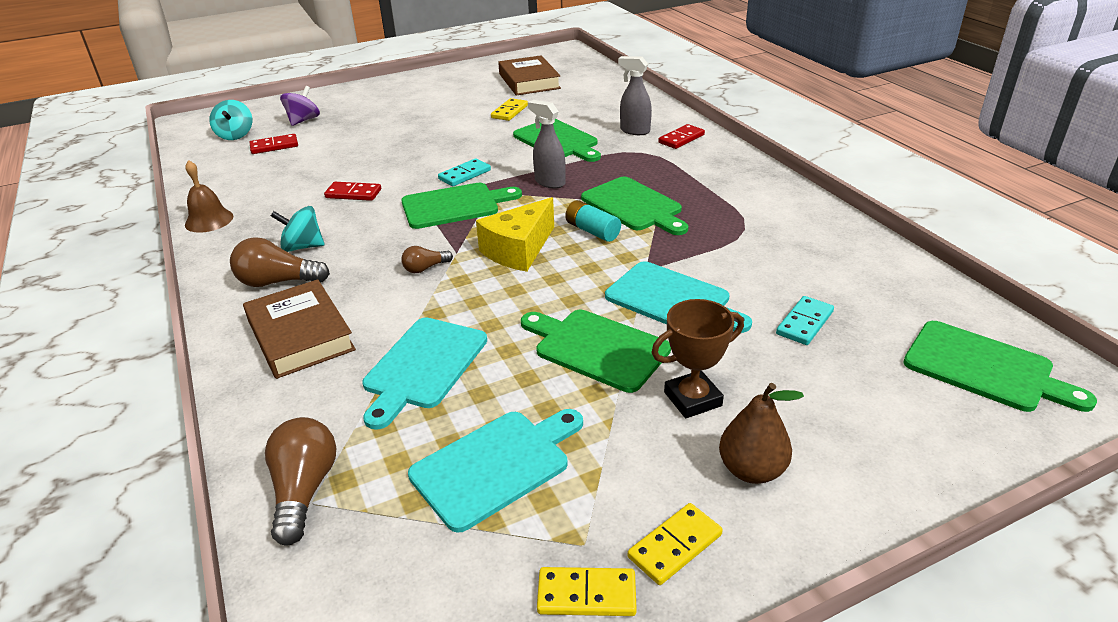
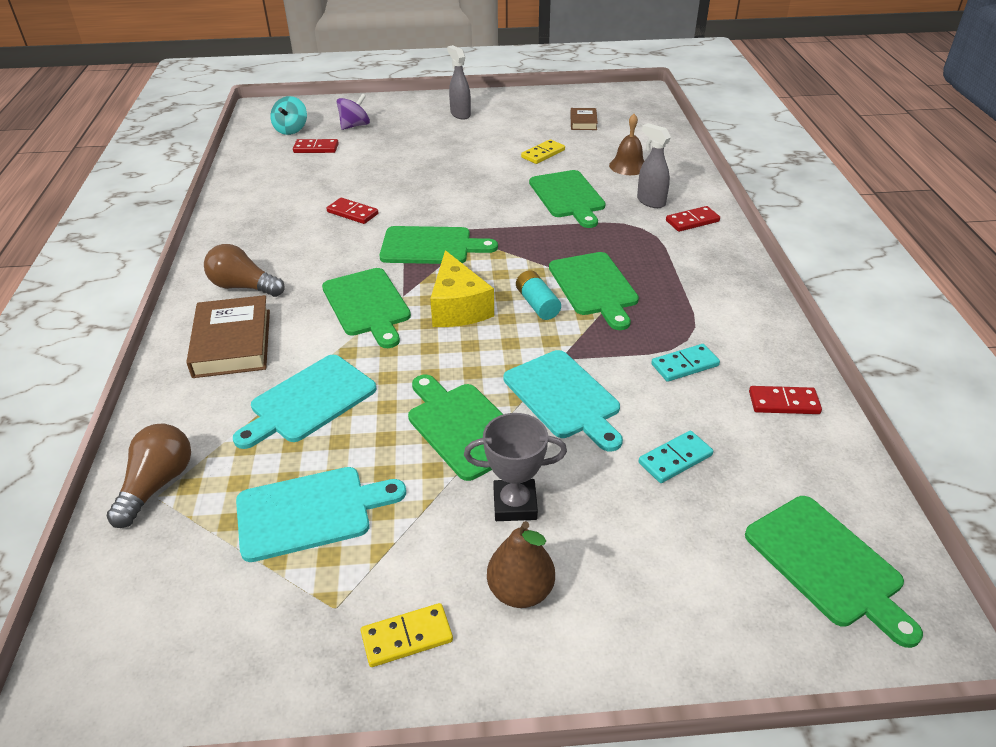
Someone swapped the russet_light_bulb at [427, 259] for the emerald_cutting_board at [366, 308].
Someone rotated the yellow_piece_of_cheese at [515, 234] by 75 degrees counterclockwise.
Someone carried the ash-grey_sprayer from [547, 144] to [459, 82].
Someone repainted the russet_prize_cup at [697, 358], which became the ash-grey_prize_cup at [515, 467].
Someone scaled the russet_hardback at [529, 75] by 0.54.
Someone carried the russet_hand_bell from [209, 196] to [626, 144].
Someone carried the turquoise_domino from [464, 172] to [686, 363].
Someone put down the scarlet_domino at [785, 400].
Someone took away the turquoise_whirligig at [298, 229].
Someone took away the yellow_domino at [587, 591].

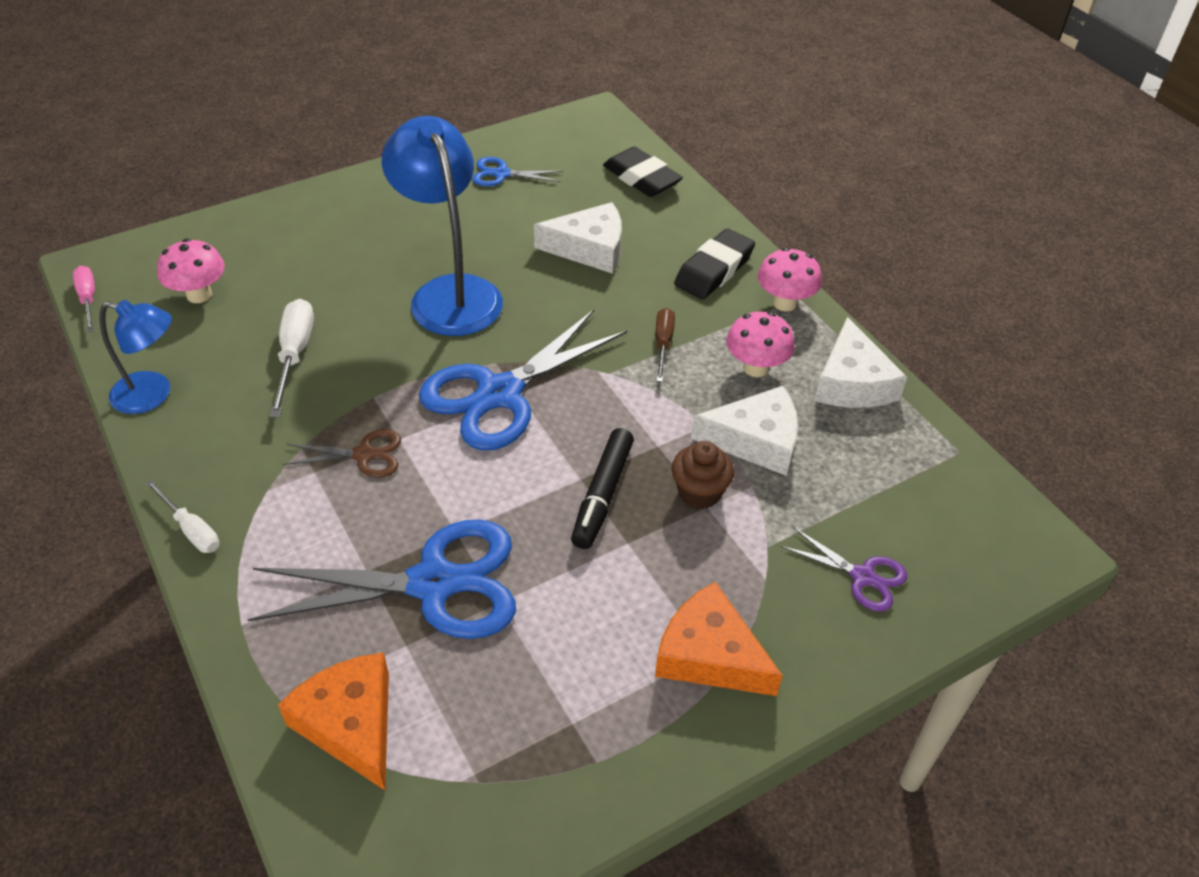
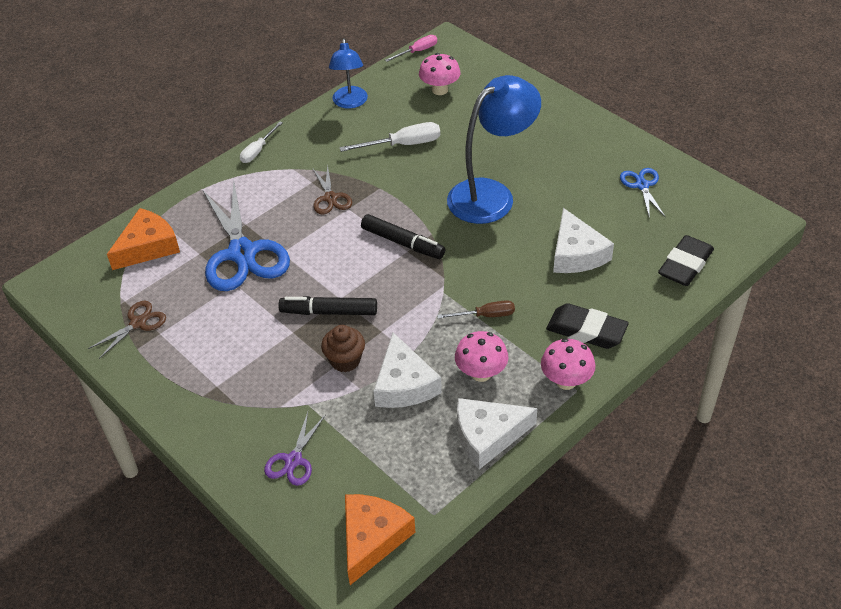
Someone put down the russet_shears at [127, 330].
Someone carried the orange_piece_of_cheese from [719, 639] to [380, 539].
Someone swapped the cobalt_shears at [523, 380] for the ebony_marker_pen at [403, 236].

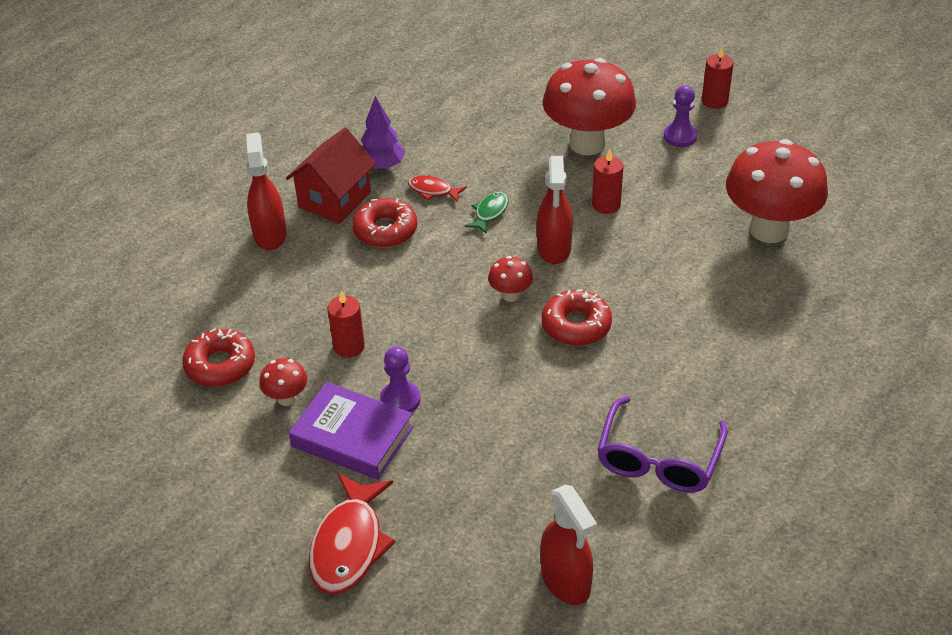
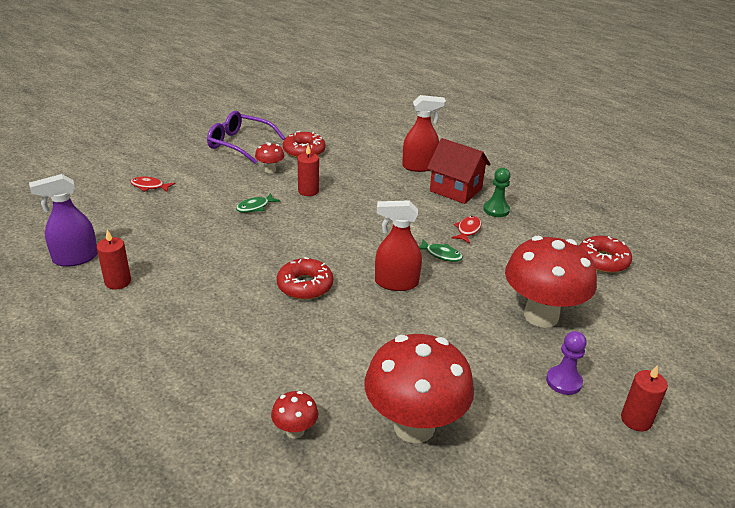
Someone repainted the scarlet_sprayer at [569, 545], which became the violet_sprayer at [63, 220].
Someone carried the scarlet_wax_candle from [608, 181] to [114, 259].
Someone scaled the scarlet_fish at [352, 534] by 0.52.
Someone carried the violet_glasses from [662, 444] to [246, 137].
Someone swapped the violet_game_pawn at [400, 379] for the emerald_fish at [258, 203].
Someone carried the scarlet_fungus from [510, 279] to [294, 415].
Someone swapped the violet_toy_tree at [383, 133] for the emerald_game_pawn at [496, 192].
Someone carried the scarlet_doughnut from [384, 223] to [605, 254].
Someone took away the violet_hardback at [351, 431].

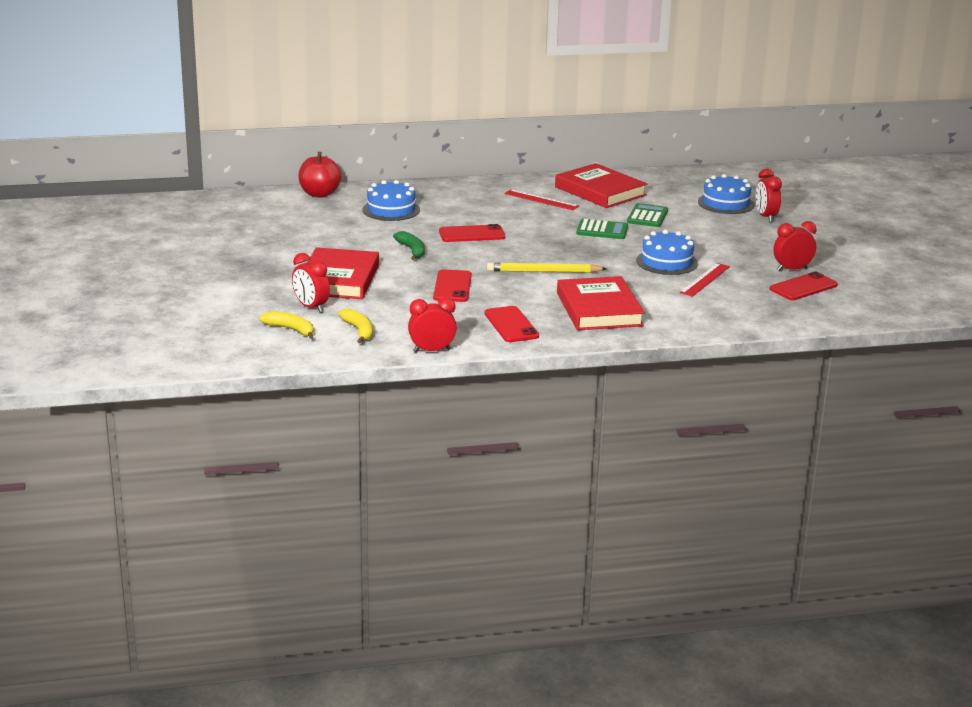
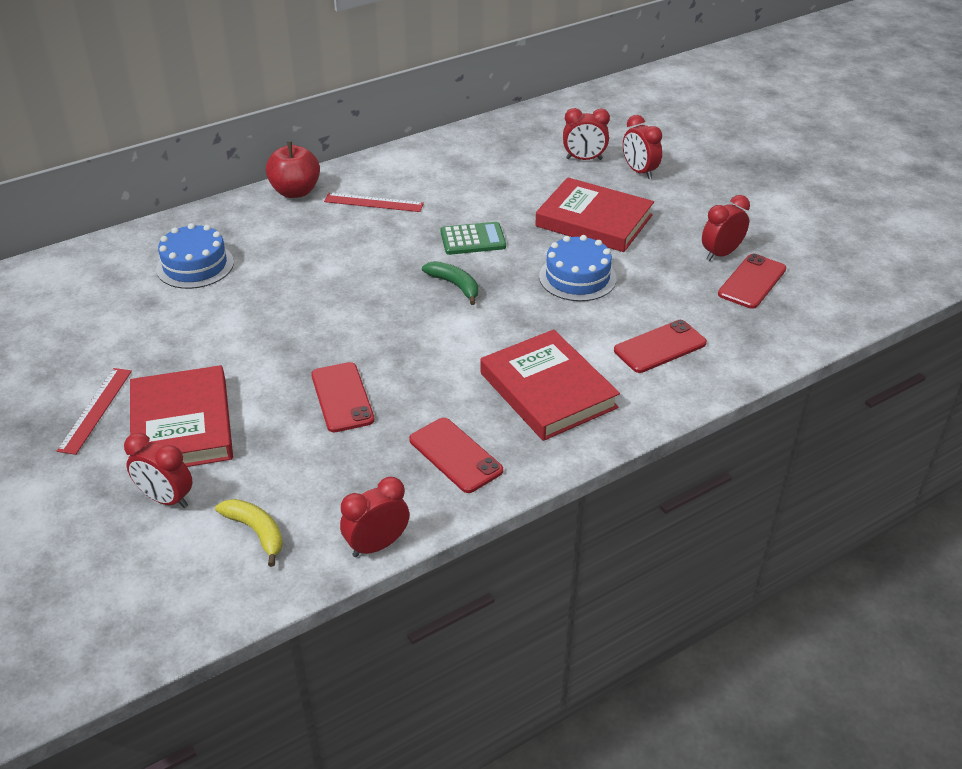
Someone carried the scarlet_ruler from [705, 280] to [94, 411].
Someone carried the scarlet_apple_fruit from [320, 175] to [293, 169].
Someone carried the emerald_banana from [409, 245] to [450, 283].
Someone carried the scarlet_hardback from [601, 185] to [594, 214].
Someone swapped the cobalt_gateau at [726, 194] for the scarlet_bedside_clock at [586, 134].
Someone carried the scarlet_smartphone from [472, 233] to [660, 346].
Someone took away the yellow_banana at [286, 325].
Someone took away the yellow_pencil at [547, 267].
Someone took away the emerald_adding_machine at [647, 215].

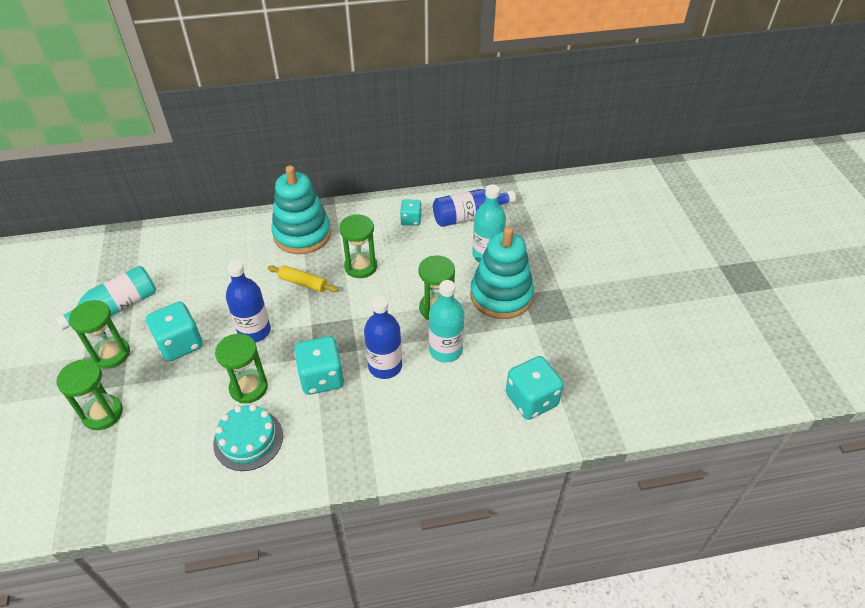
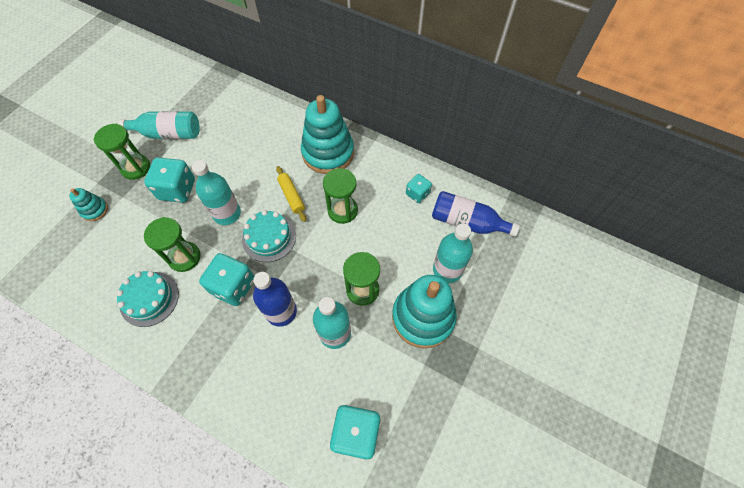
Someone swapped the emerald_sandglass at [89, 394] for the turquoise_stacking_toy at [88, 204].
Someone repainted the cobalt_flask at [248, 302], which became the turquoise_flask at [216, 192].
Someone put down the turquoise_gateau at [269, 236].

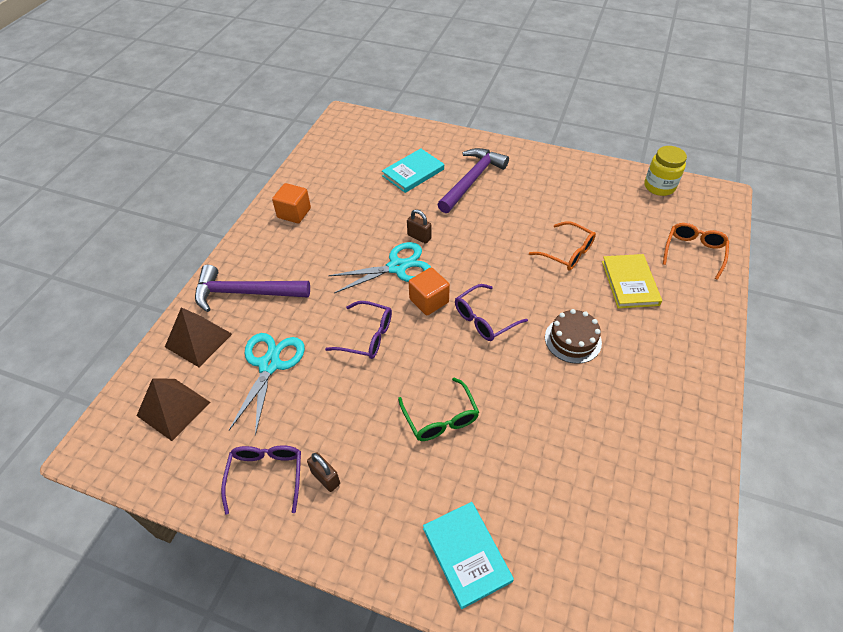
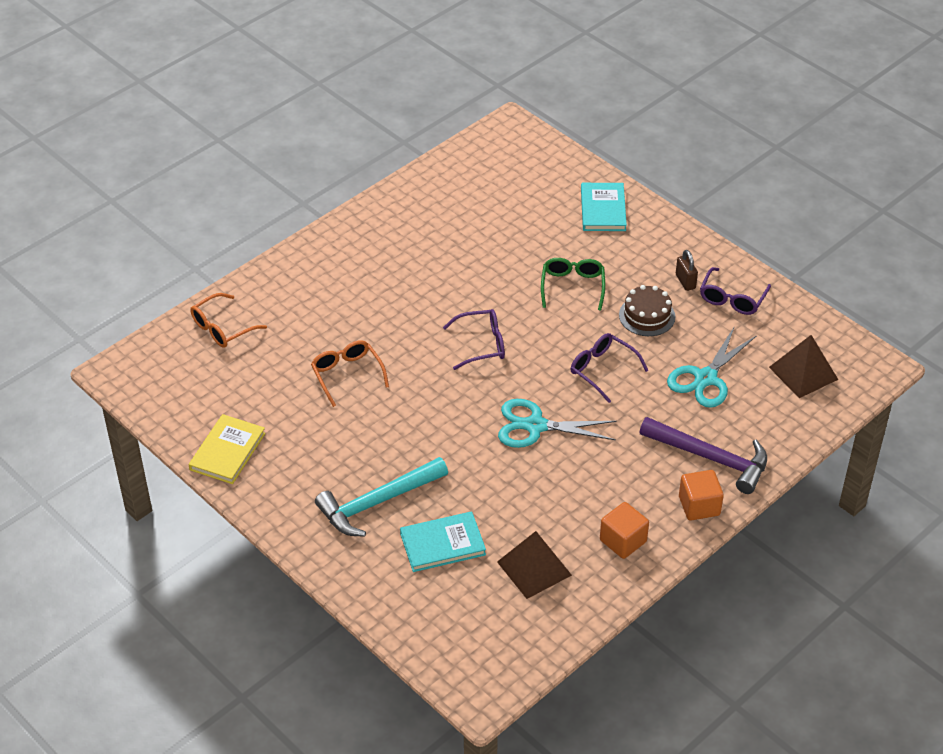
Someone carried the yellow_hardback from [632, 281] to [227, 449].
Someone repainted the violet_claw_hammer at [473, 180], which became the turquoise_claw_hammer at [381, 497].
Someone carried the russet_pyramid from [198, 337] to [534, 565].
Someone carried the russet_gateau from [573, 336] to [647, 310].
Someone carried the orange_cube from [429, 291] to [701, 495].
Someone took away the russet_lock at [419, 226].
Someone took away the yellow_jar at [665, 171].

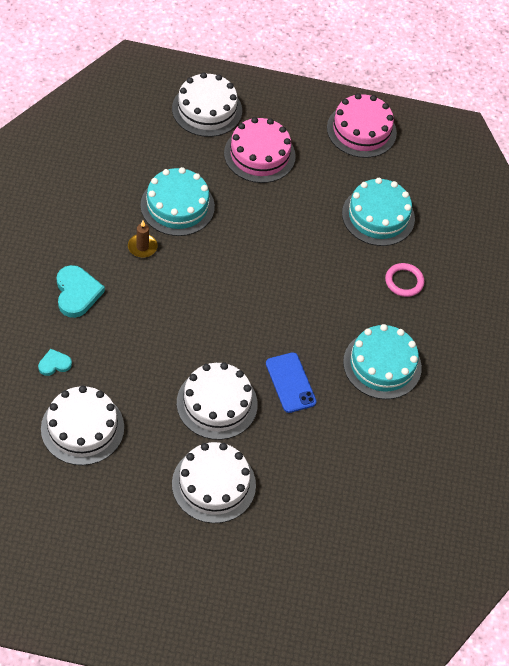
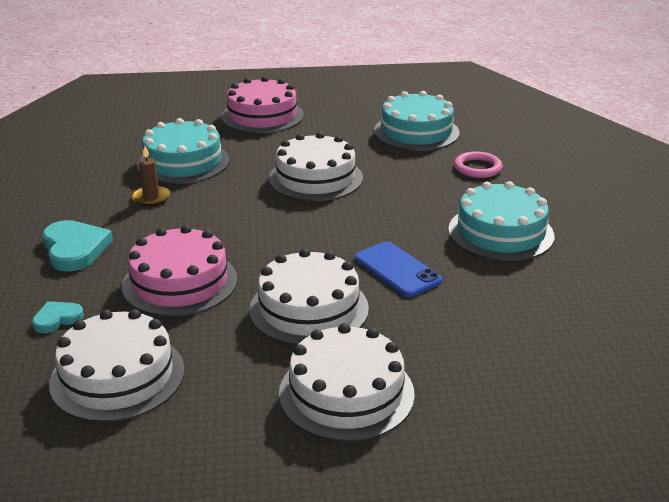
Someone carried the rose-pink_gateau from [362, 125] to [179, 271].
Someone carried the snow-white_gateau from [207, 104] to [316, 166].

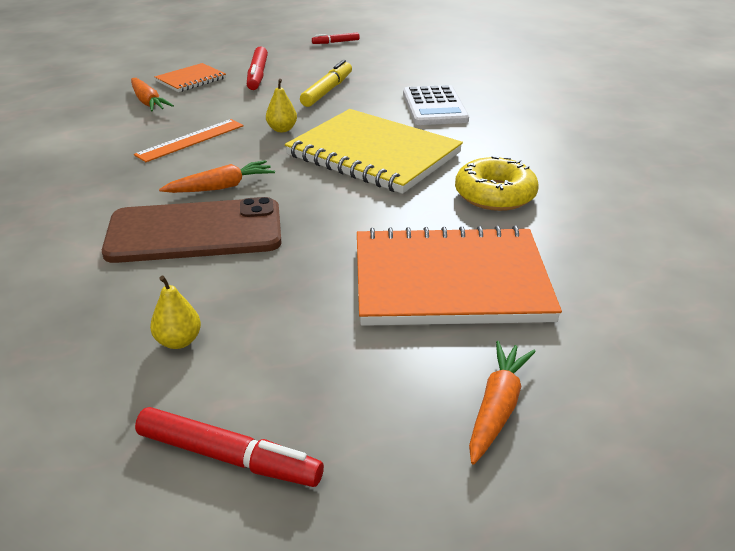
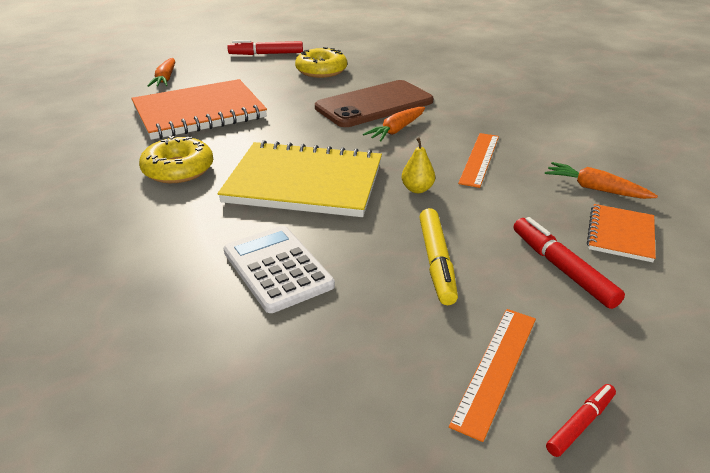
Someone swapped the yellow_toy_pear at [175, 312] for the yellow_doughnut at [321, 62].
Someone put down the orange_ruler at [492, 375].

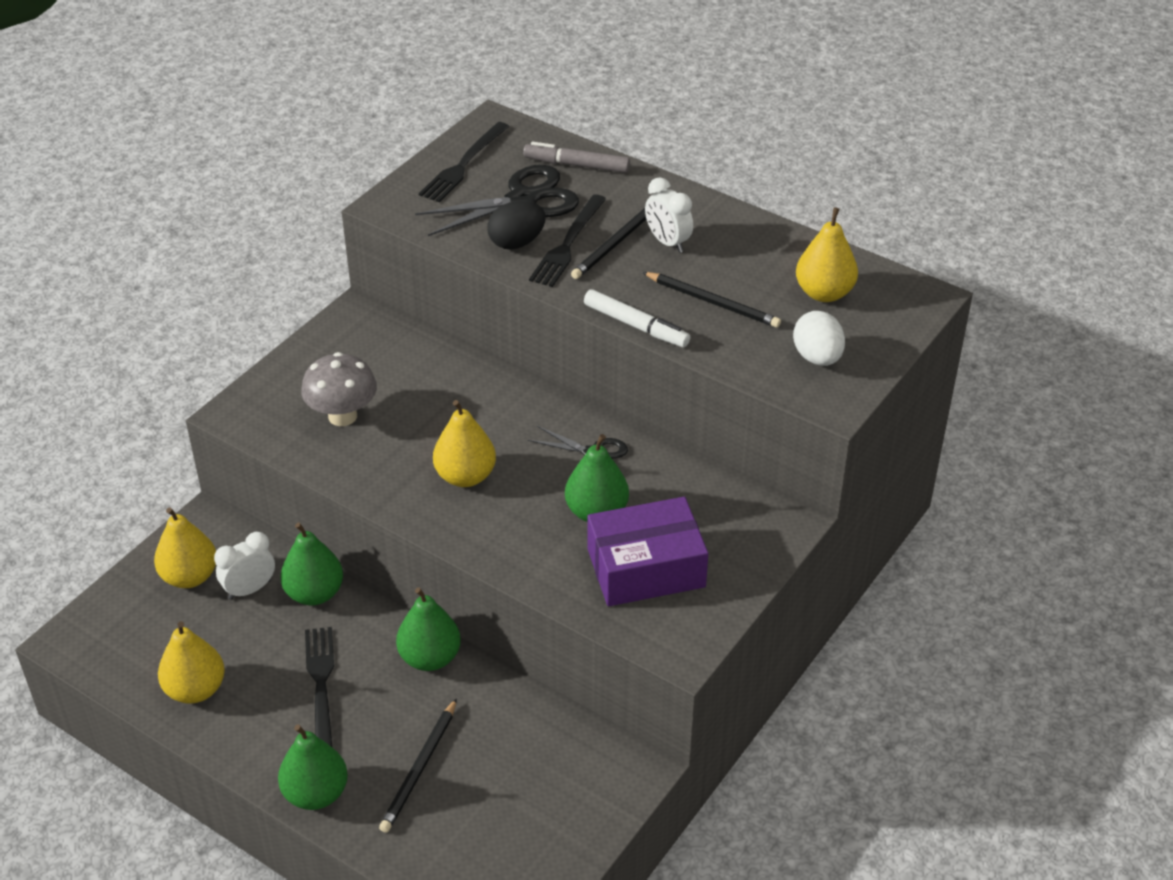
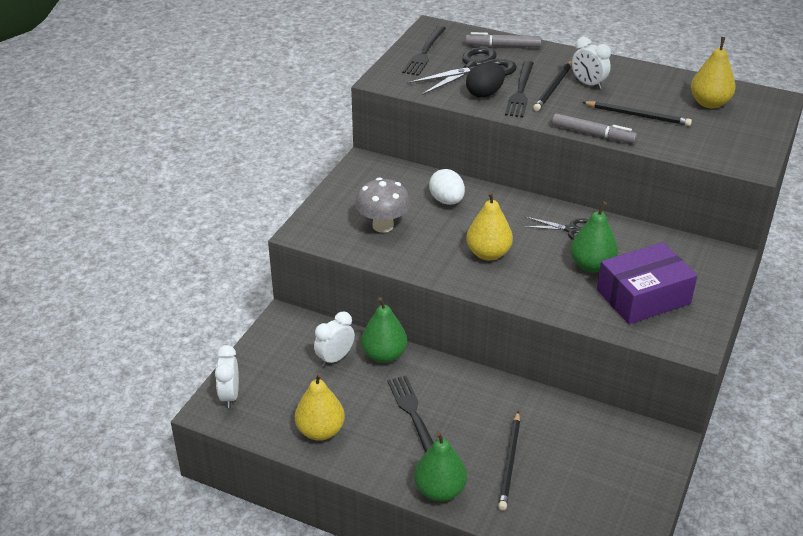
Someone put down the snow-white_bedside_clock at [227, 376].
Someone carried the snow-white_toy_egg from [819, 338] to [447, 187].
Someone repainted the snow-white_marker_pen at [637, 318], which became the ash-grey_marker_pen at [594, 128].
Someone took away the yellow_toy_pear at [185, 547].
Someone took away the emerald_toy_pear at [428, 629].

